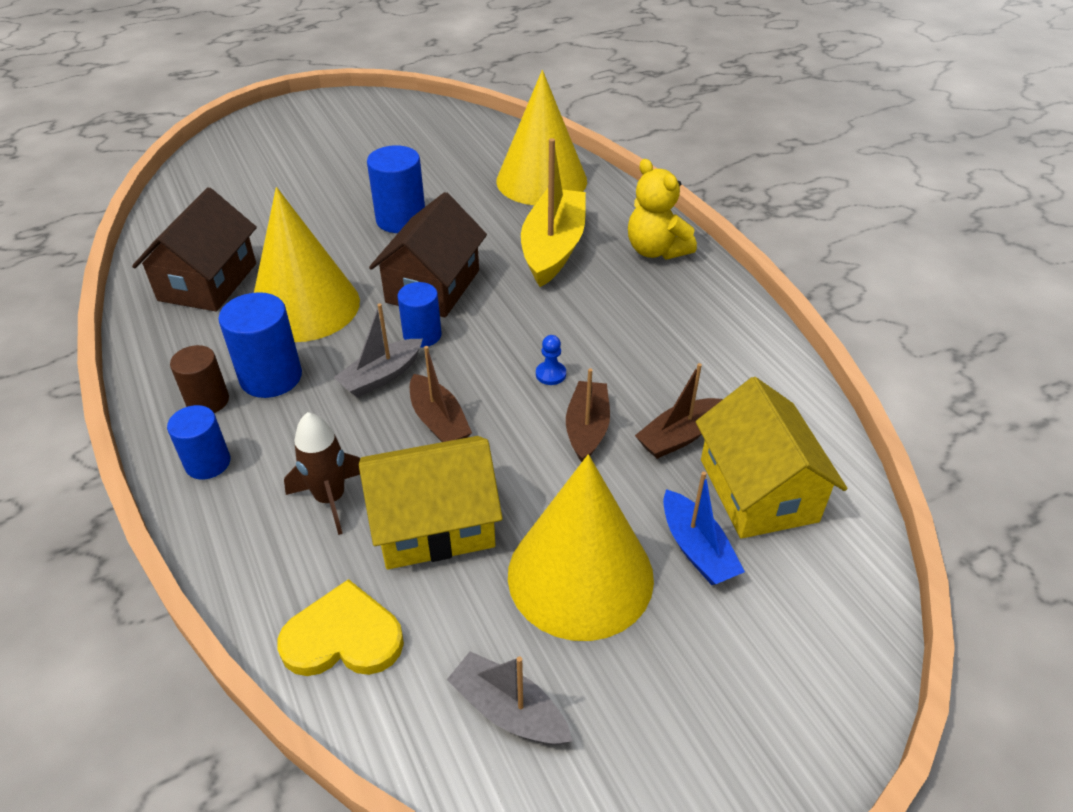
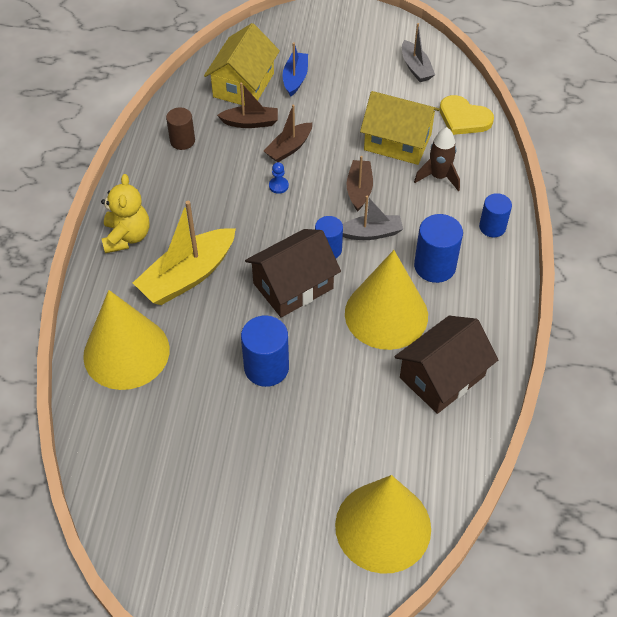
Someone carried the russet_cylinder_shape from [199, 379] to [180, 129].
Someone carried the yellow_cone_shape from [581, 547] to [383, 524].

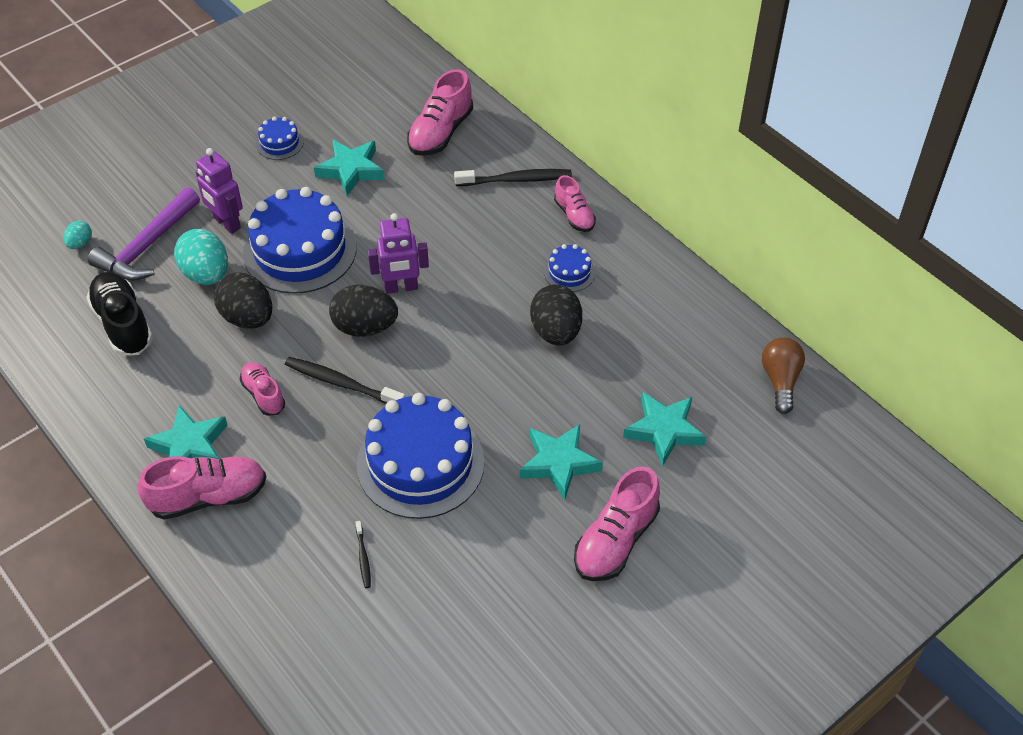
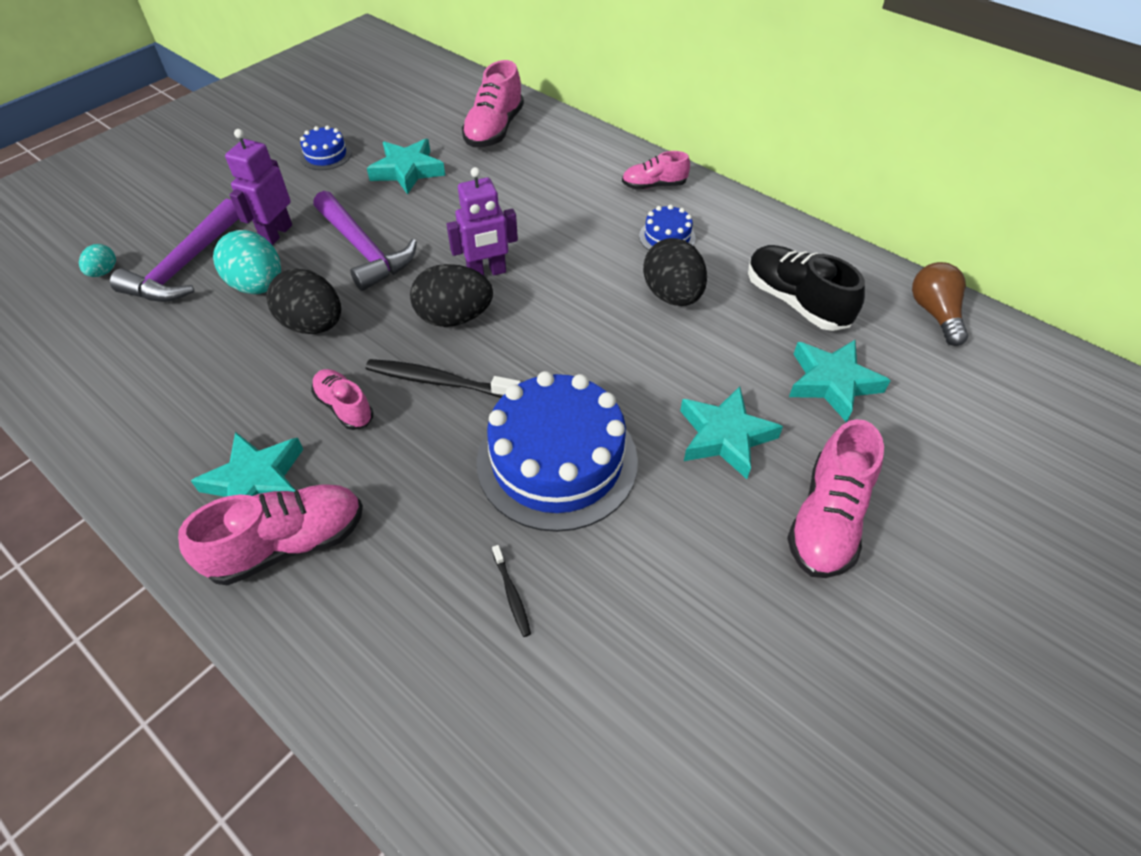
Someone rotated the violet_toy_robot at [219, 191] by 75 degrees clockwise.
Someone swapped the cobalt_gateau at [300, 240] for the violet_claw_hammer at [365, 241].
Someone rotated the rose-pink_sneaker at [575, 203] by 120 degrees clockwise.
Someone carried the ebony_sneaker from [119, 314] to [806, 288].
Someone took away the ebony_tooth_brush at [513, 177].

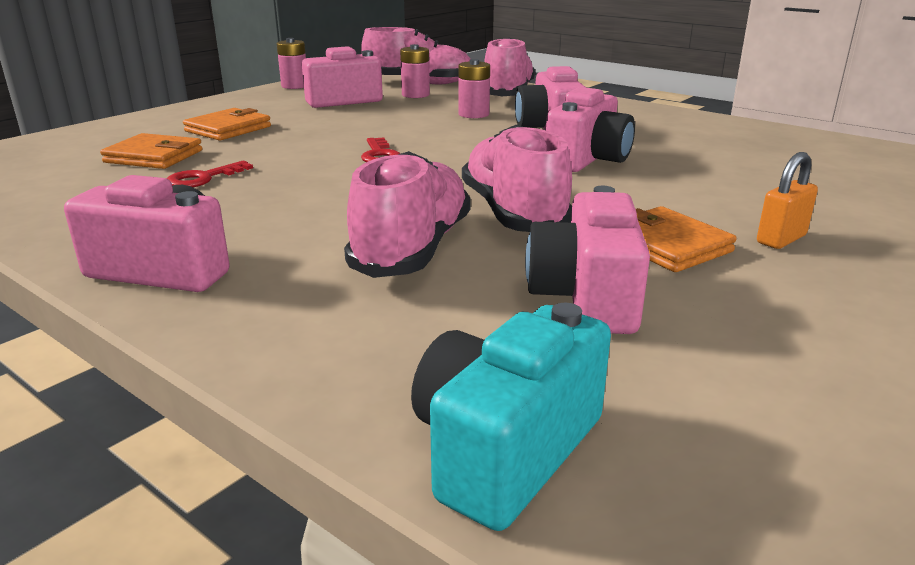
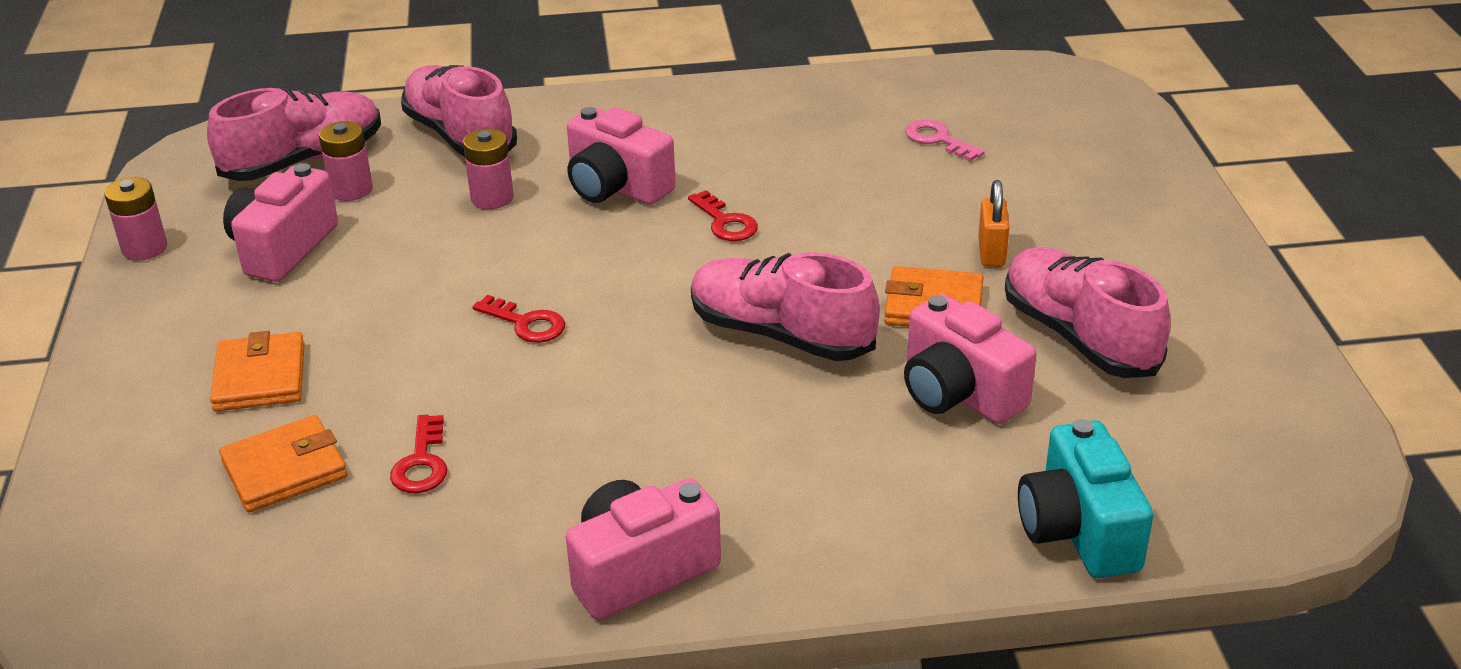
Someone swapped the rose-pink_photo_camera at [590, 129] for the scarlet_key at [723, 215].
Someone put down the rose-pink_key at [945, 140].
Someone carried the rose-pink_sneaker from [407, 214] to [1088, 312].

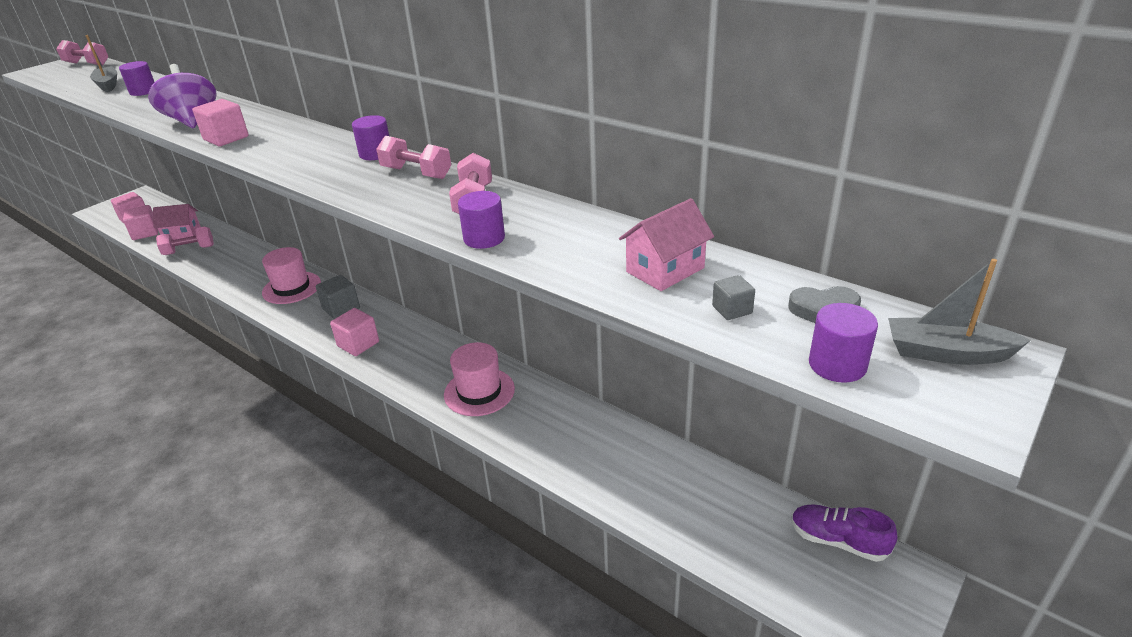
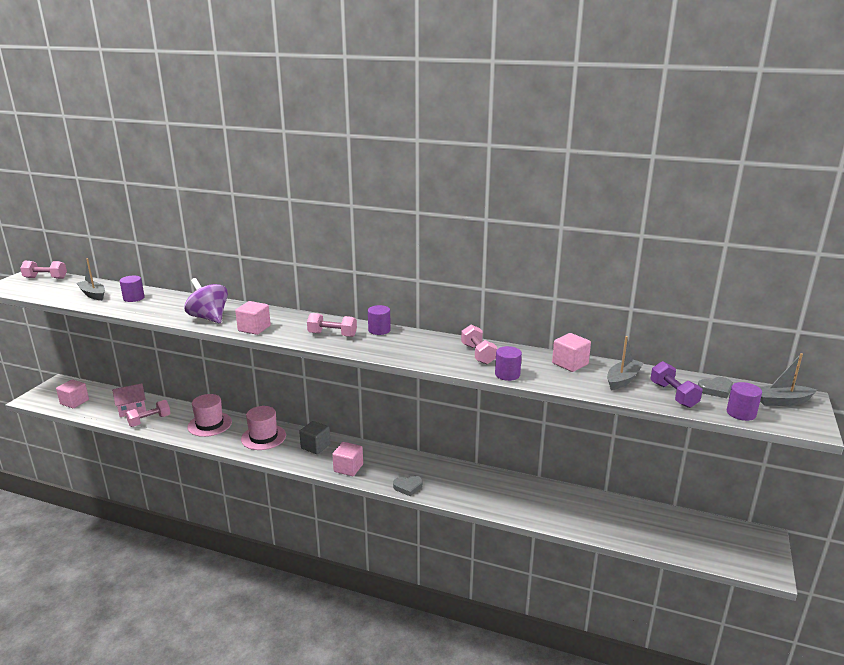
Someone carried the rose-pink_top_hat from [479, 379] to [209, 415].
Someone carried the rose-pink_hand_weight from [413, 157] to [332, 325].
Someone put down the ash-grey_heart_shape at [408, 486].
Someone carried the rose-pink_cube from [140, 222] to [571, 352].
Someone swapped the rose-pink_cottage at [666, 244] for the ash-grey_boat at [625, 363].
Someone swapped the ash-grey_cube at [733, 297] for the violet_hand_weight at [676, 384].
Someone took away the violet_sneaker at [844, 533].

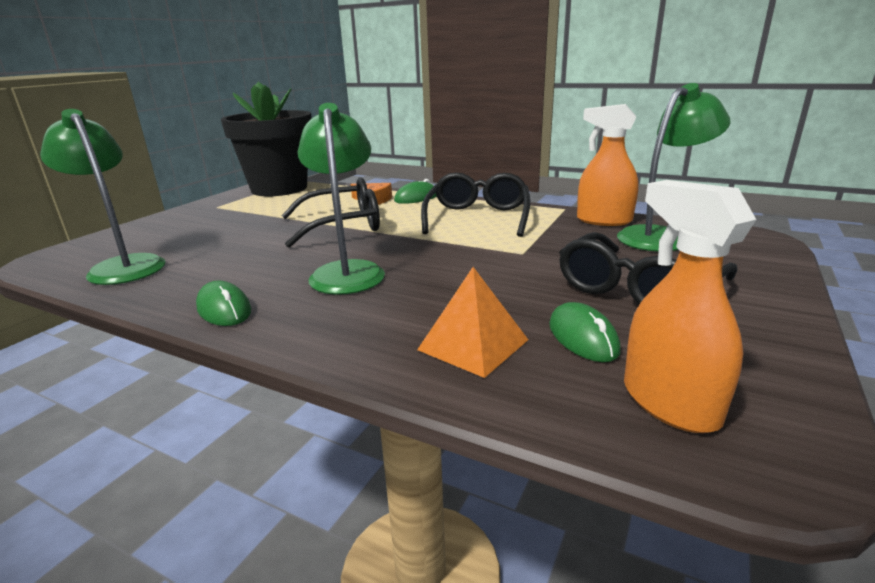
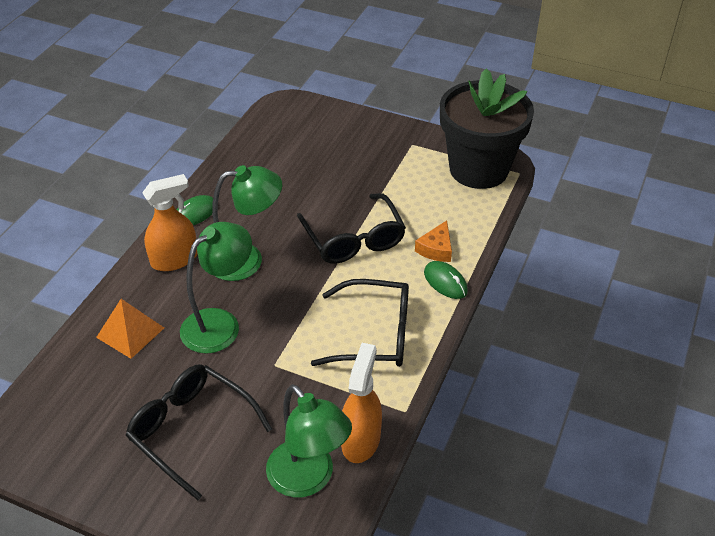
Someone carried the orange_sprayer from [690, 306] to [170, 222].
Someone carried the emerald_lamp from [103, 197] to [216, 288].
Someone took away the emerald_mouse at [585, 332].

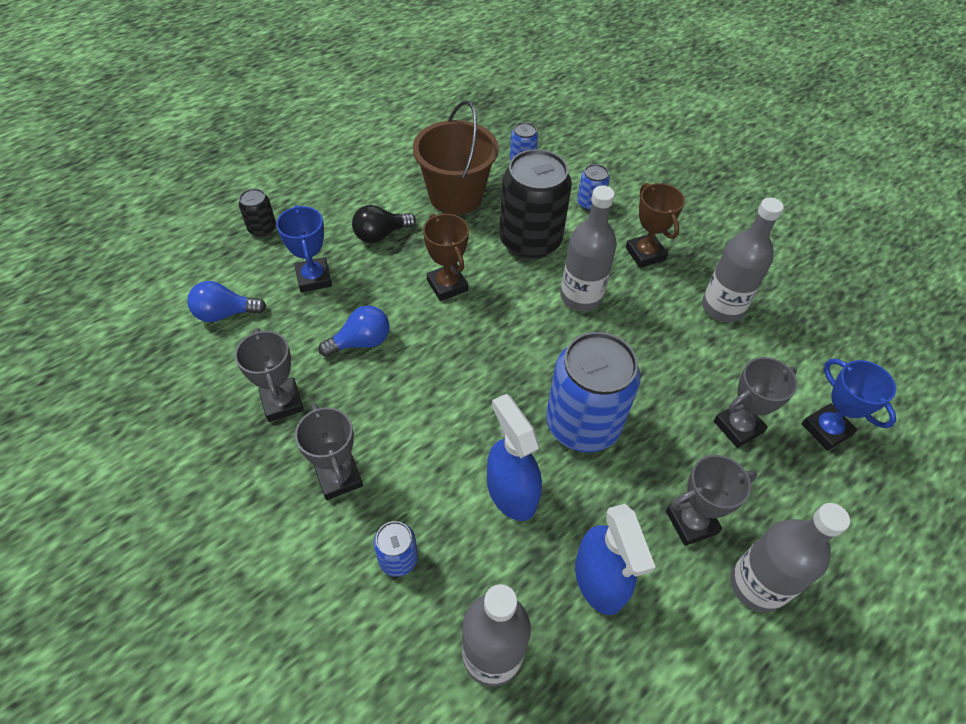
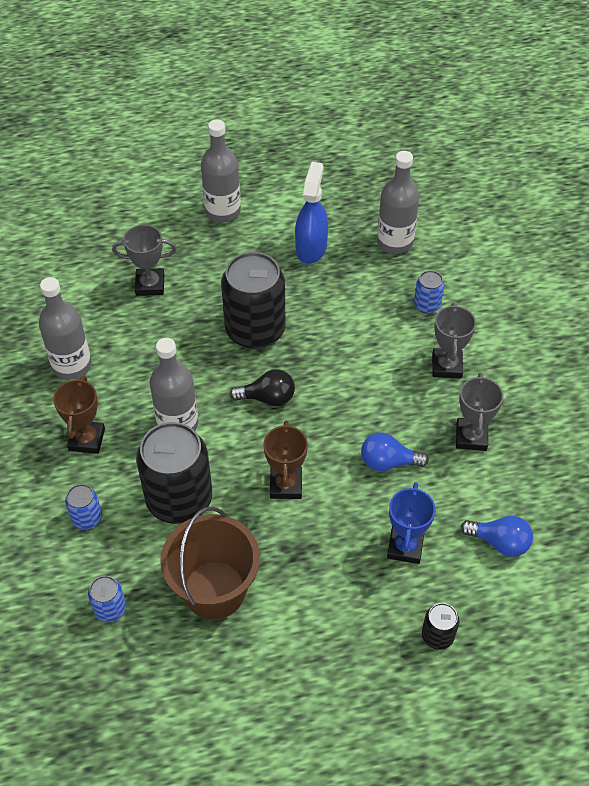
Someone repainted the cobalt_soda_can at [593, 392], which became the ebony_soda_can at [253, 300].
Someone carried the ebony_light_bulb from [384, 224] to [262, 387].
Someone took away the cobalt_sprayer at [514, 457].
Someone took away the ash-grey_prize_cup at [711, 500].
Someone took away the cobalt_prize_cup at [848, 405].

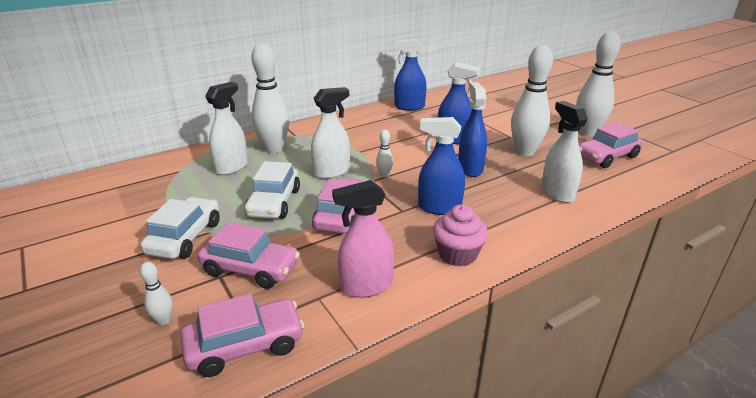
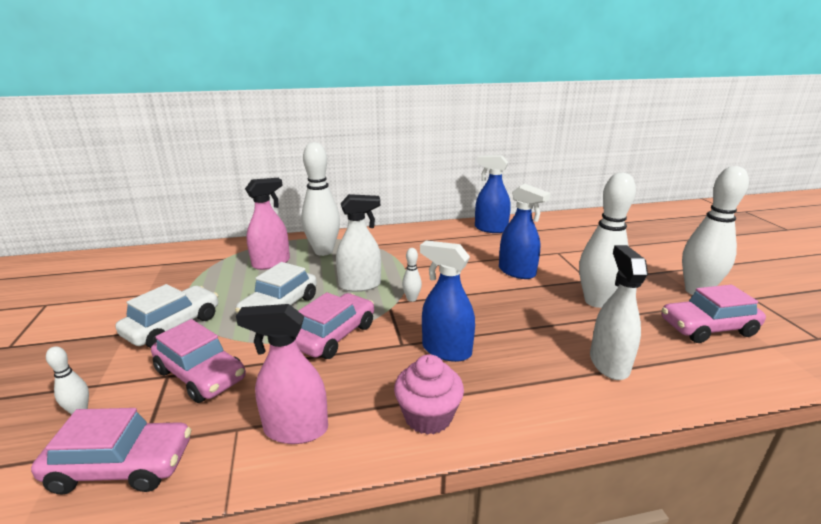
Someone repainted the snow-white_sprayer at [226, 128], which became the rose-pink_sprayer at [267, 224].
Someone took away the cobalt_sprayer at [472, 129].

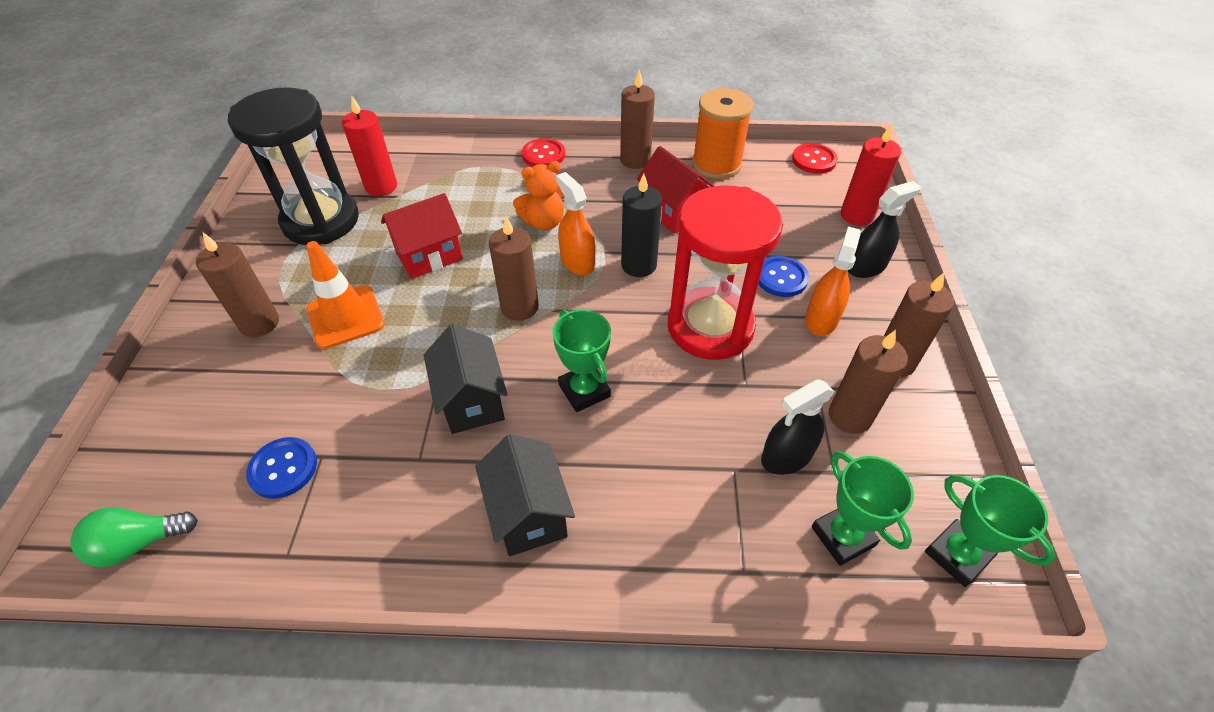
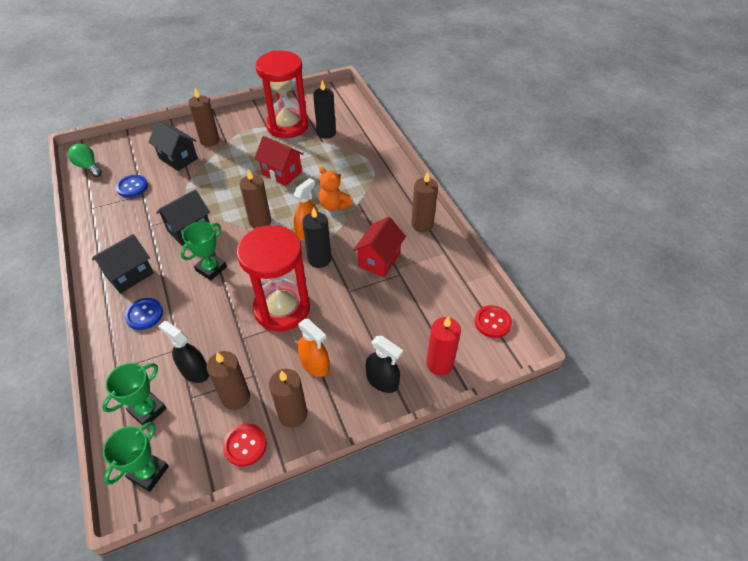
Someone carried the cobalt_sewing_button from [784, 276] to [143, 314].
Someone put down the ebony_cottage at [173, 146].
Someone carried the scarlet_sewing_button from [543, 152] to [245, 445].
Someone repainted the ebony_sandglass at [293, 166], which became the scarlet_sandglass at [282, 94].
Someone rotated the orange_sprayer at [833, 281] by 45 degrees clockwise.
Someone repainted the scarlet_wax_candle at [369, 145], which became the ebony_wax_candle at [324, 109].
Someone took away the orange_road_cone at [345, 295].
Someone took away the orange_reel_of_thread at [722, 133].

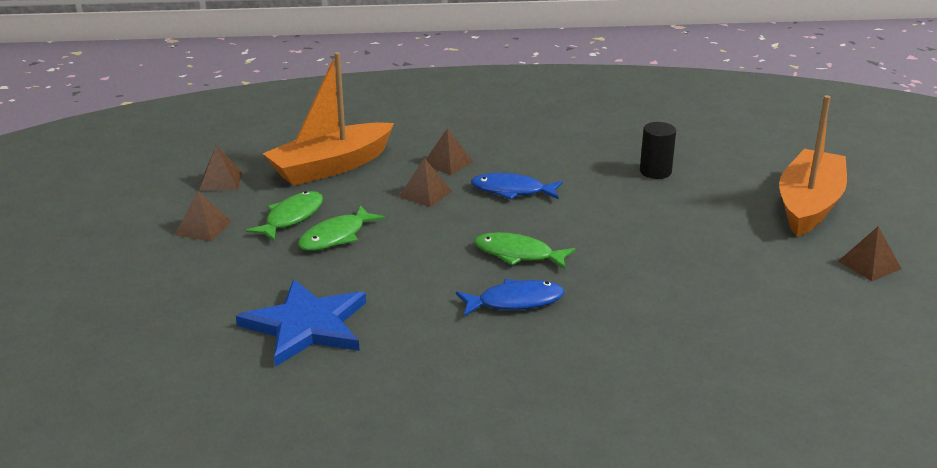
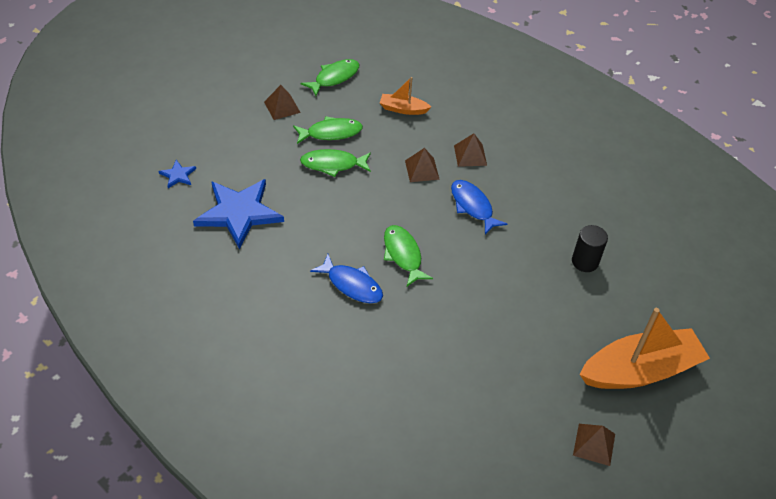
Someone put down the cobalt_five-pointed_star at [177, 174].
Someone swapped the russet_pyramid at [220, 168] for the emerald_fish at [330, 77].
Someone scaled the orange_boat at [328, 119] by 0.48.

